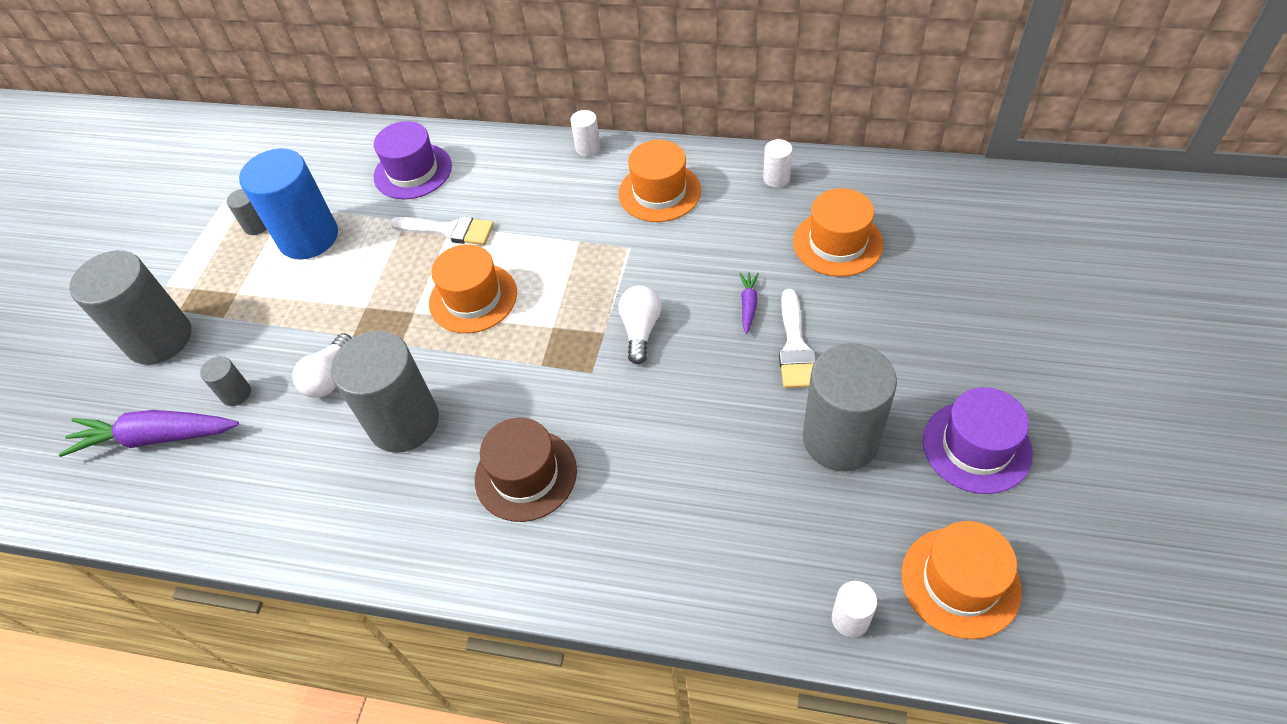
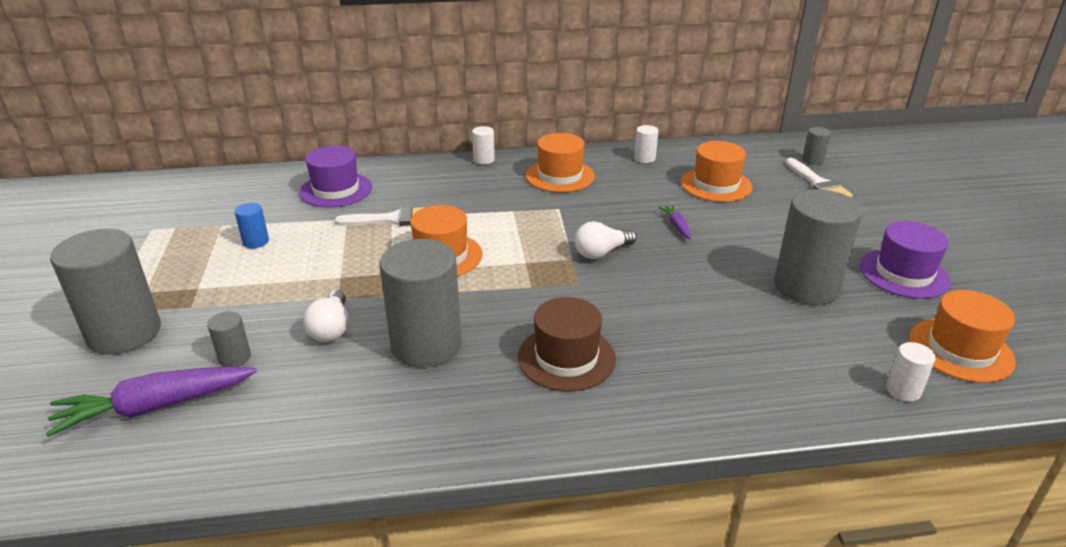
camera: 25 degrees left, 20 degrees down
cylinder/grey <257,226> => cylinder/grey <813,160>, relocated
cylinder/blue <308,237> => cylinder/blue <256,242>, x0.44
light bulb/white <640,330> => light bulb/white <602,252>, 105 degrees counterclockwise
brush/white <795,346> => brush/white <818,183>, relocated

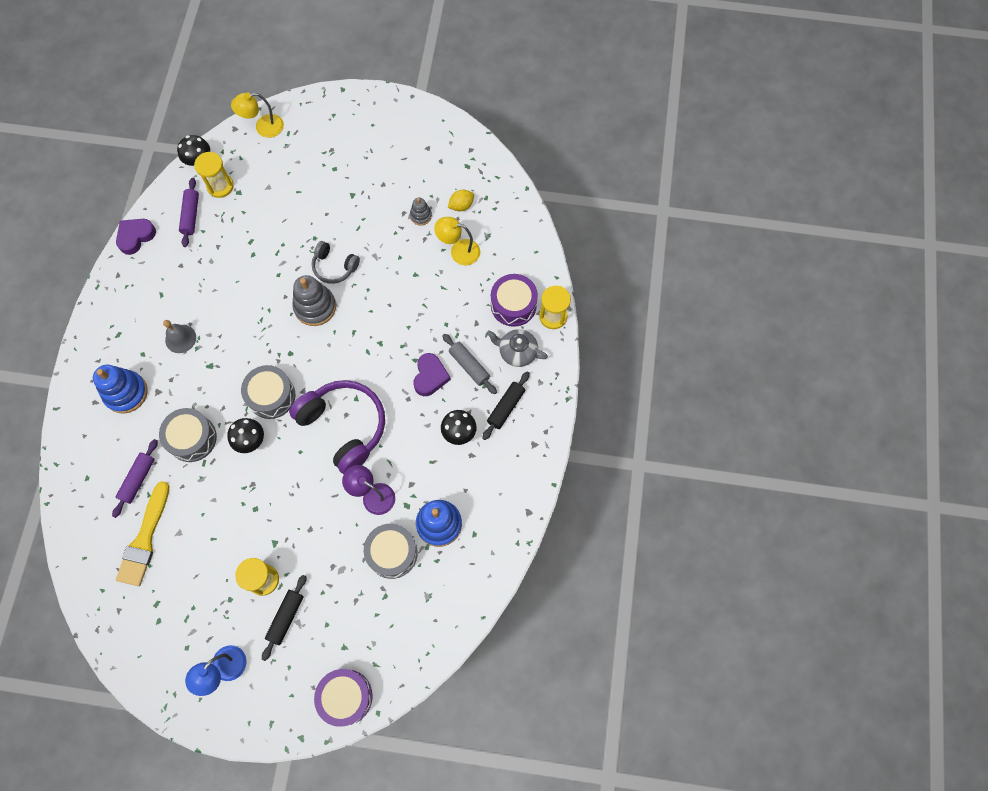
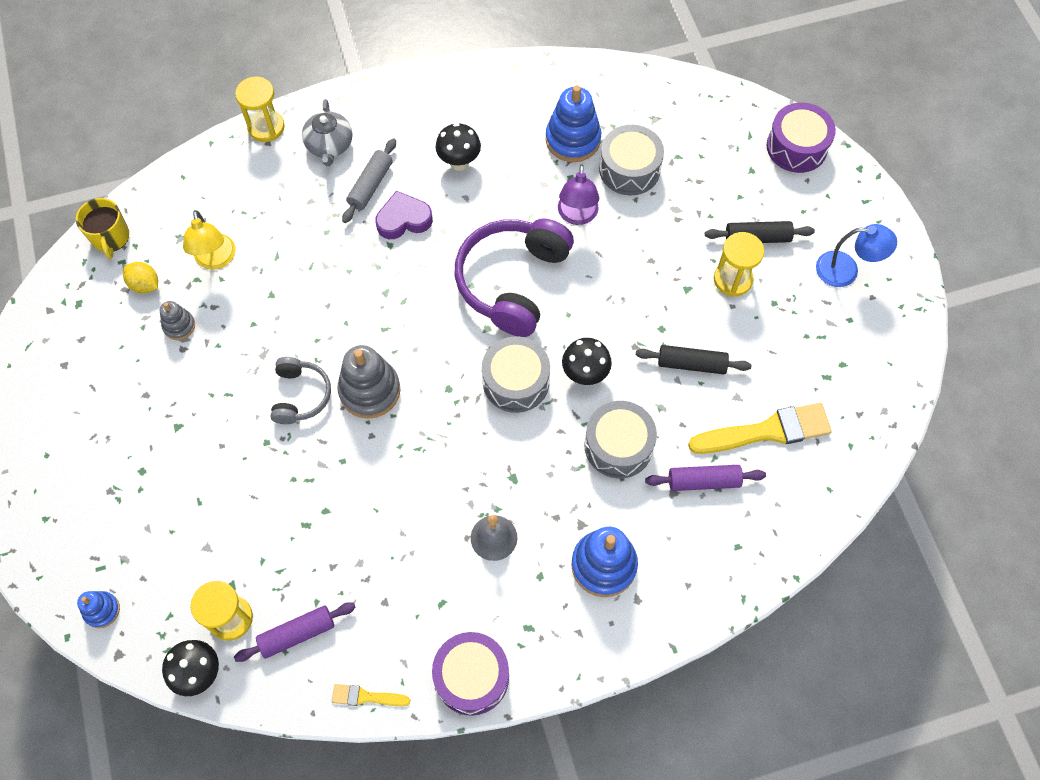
camera: 115 degrees left, 5 degrees down
heart/purple <136,237> => brush/yellow <366,697>
lamp/yellow <263,127> => stacking toy/blue <102,610>
rolling pin/black <506,407> => rolling pin/black <691,364>, relocated
drum/purple <513,305> => drum/purple <471,677>, relocated
nothing => mug/yellow <110,237>

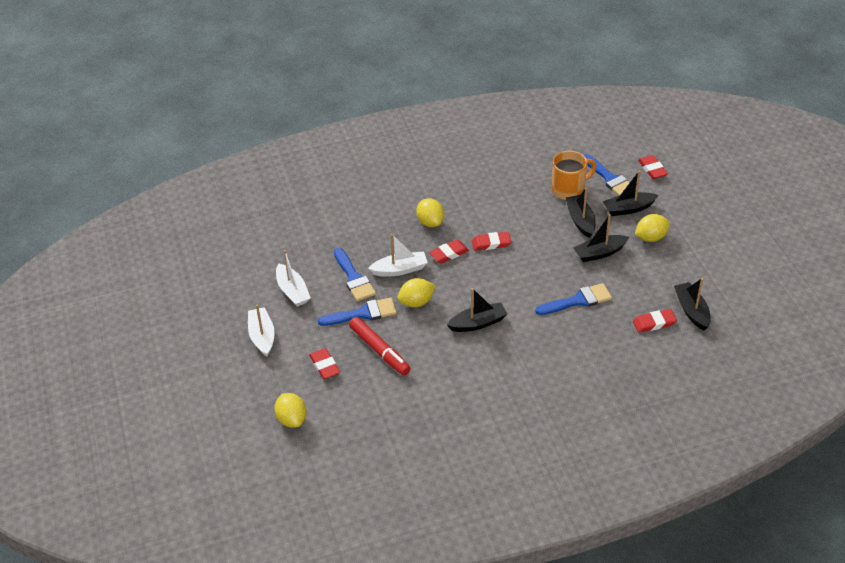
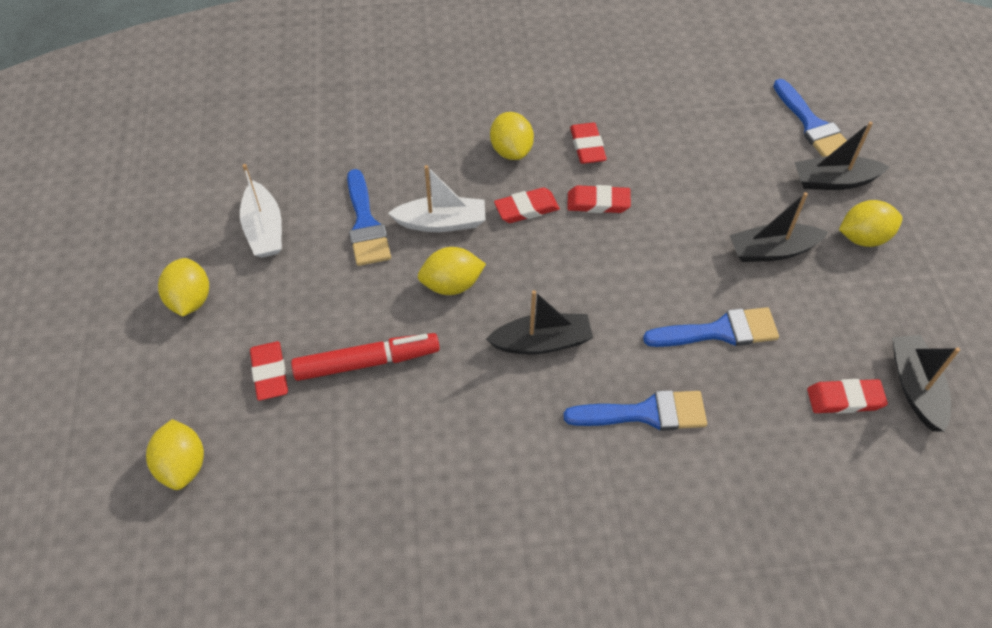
camera: 10 degrees right, 10 degrees up
boat/white <262,336> => lemon/yellow <190,300>
brush/blue <363,313> => brush/blue <646,413>, relocated
marker/red <379,350> => marker/red <367,362>, 75 degrees counterclockwise
mug/orange <569,190> => nothing
boat/black <580,220> => nothing
eraser/red <652,169> => eraser/red <587,146>, relocated

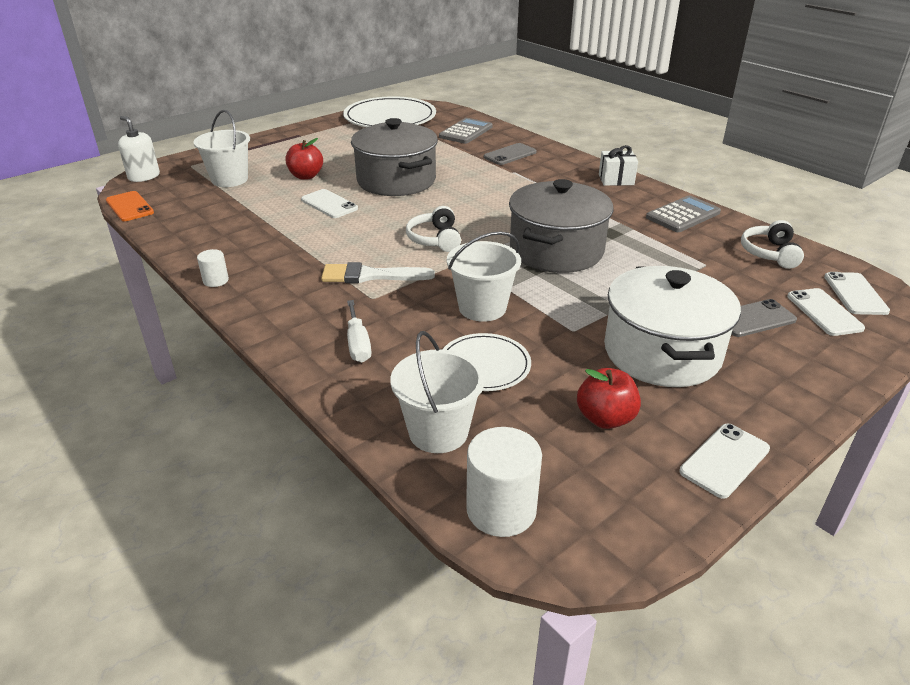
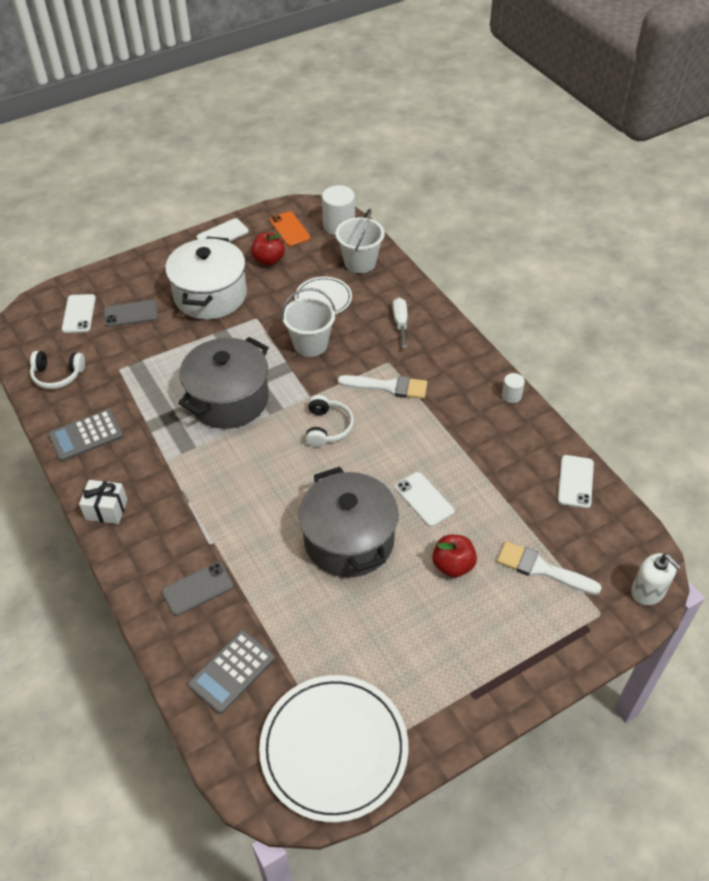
camera: 170 degrees left, 15 degrees up
phone/orange <130,207> => phone/orange <289,229>, relocated
bucket/white <229,179> => brush/white <542,569>
headphones/white <770,253> => headphones/white <57,375>, 75 degrees clockwise
phone/white <855,294> => phone/white <575,481>, relocated

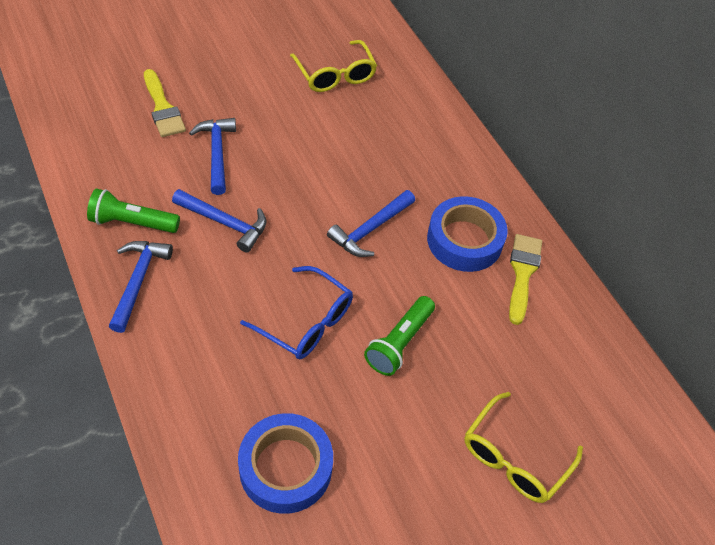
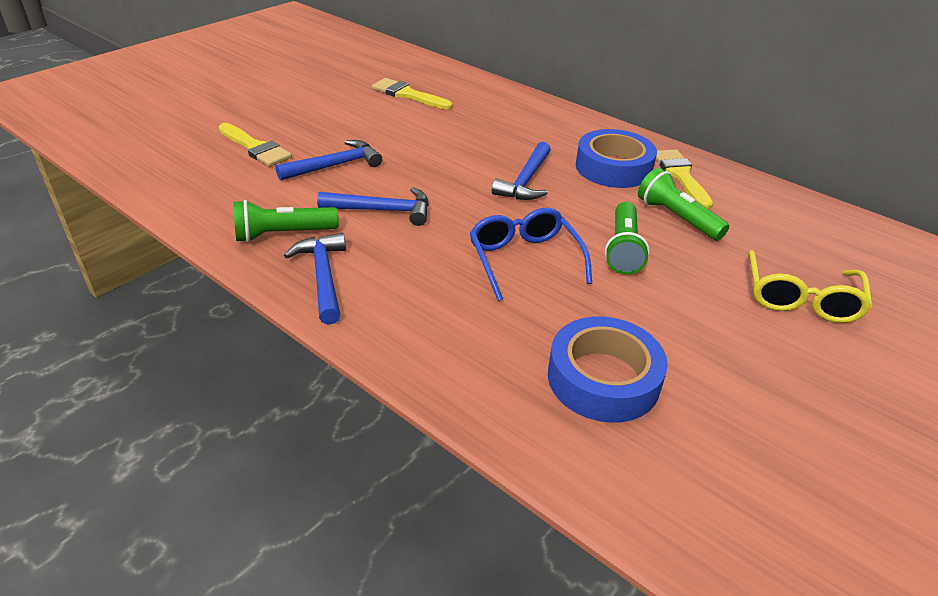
camera: 20 degrees left, 15 degrees down
hammer/blue <217,153> => hammer/blue <335,165>, 90 degrees clockwise
glasses/blue <306,322> => glasses/blue <524,259>, 120 degrees counterclockwise
glasses/yellow <335,75> => brush/yellow <408,94>
nothing => flashlight/green <677,218>

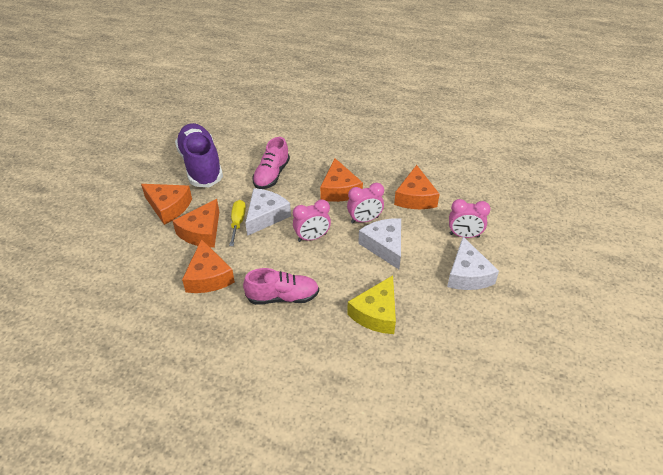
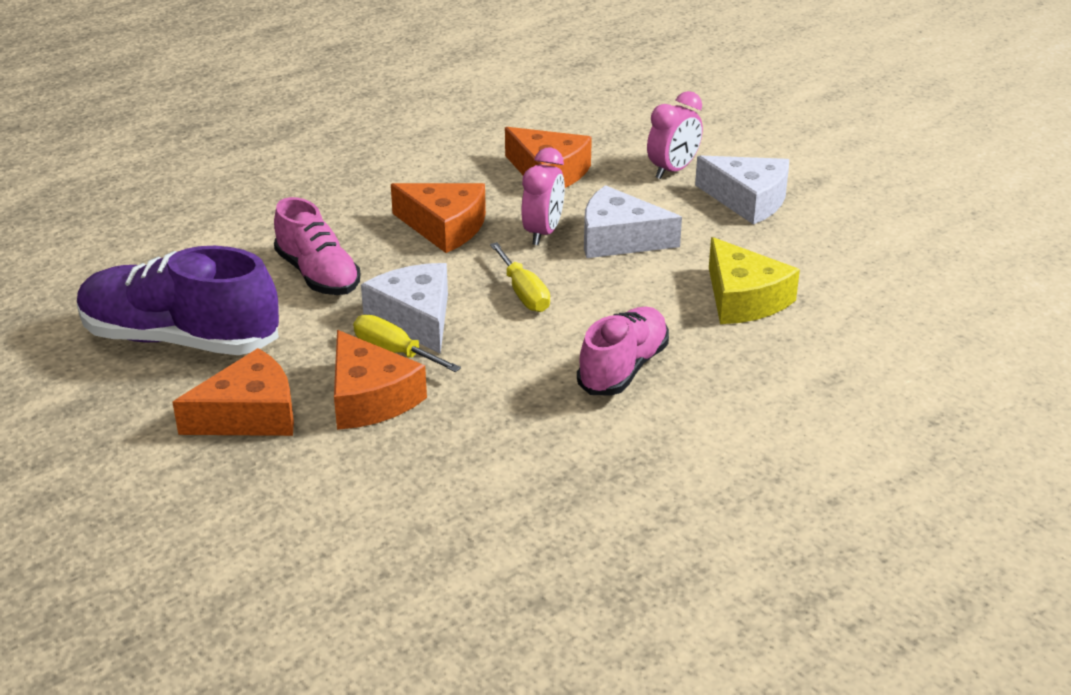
camera: 55 degrees left, 10 degrees down
cheese/orange <208,277> => nothing
clock/pink <312,237> => screwdriver/yellow <523,293>

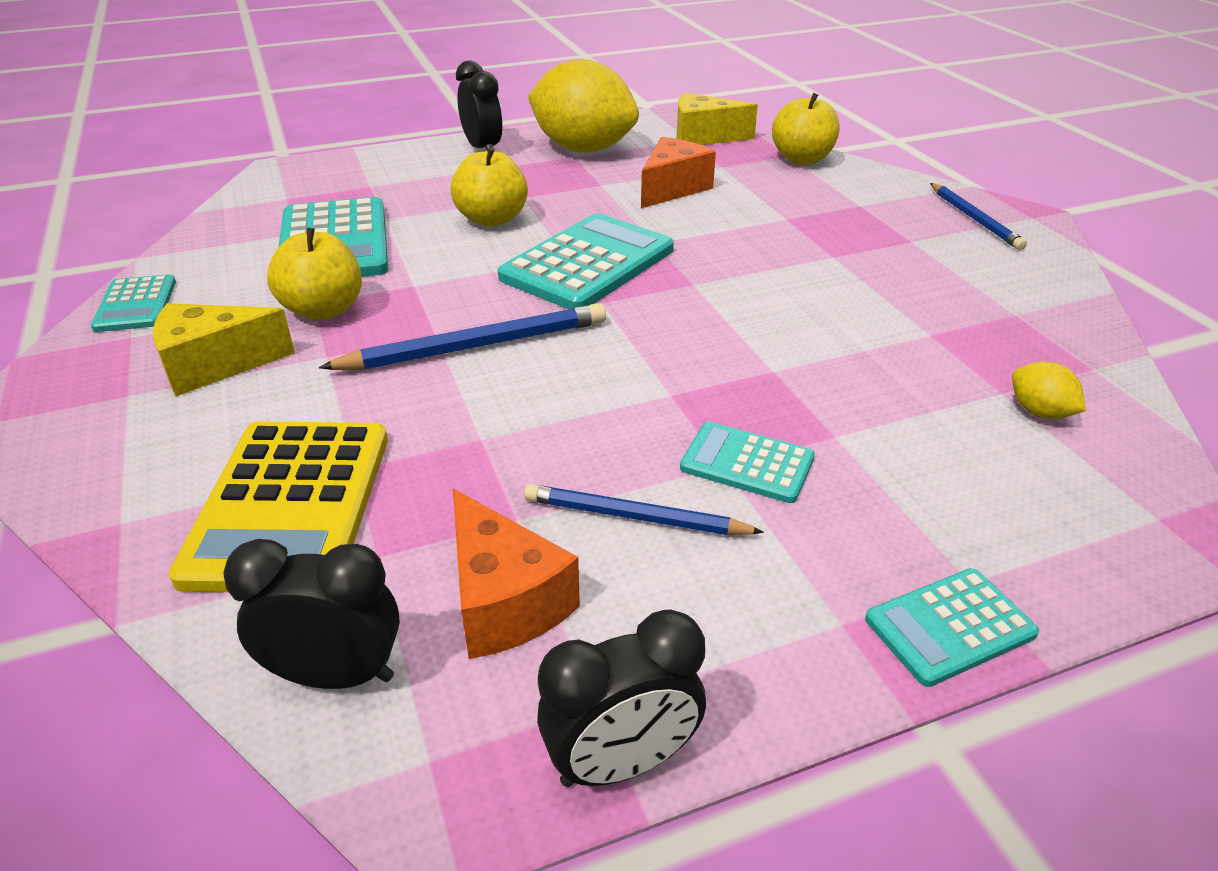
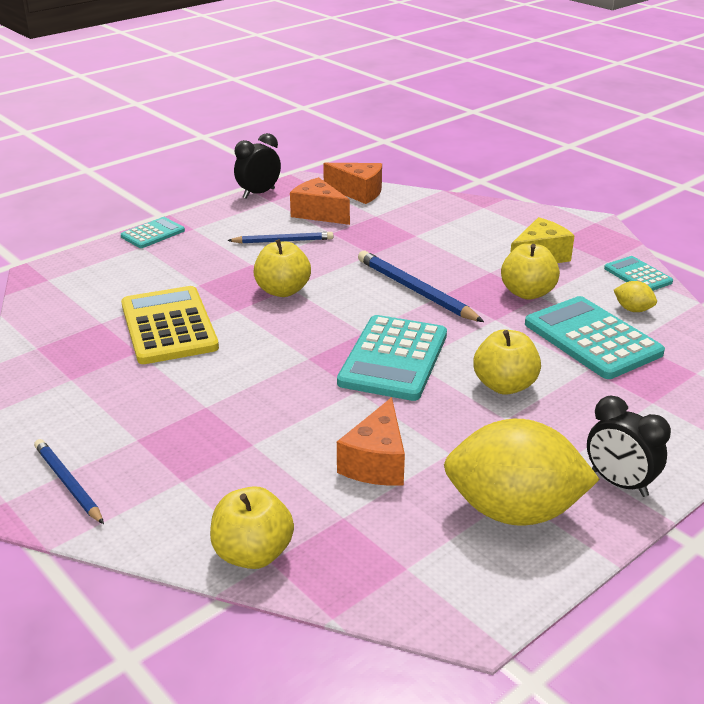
camera: 160 degrees right, 5 degrees down
calculator/yellow <290,505> => calculator/yellow <169,326>, relocated
clock/black <336,675> => cheese/orange <358,192>
pencil/blue <475,346> => pencil/blue <415,290>, 90 degrees clockwise
cheese/yellow <703,137> => nothing
calculator/turquoise <747,463> => nothing
lemon/yellow <1039,412> => lemon/yellow <633,309>, relocated
nothing => apple/yellow <282,291>

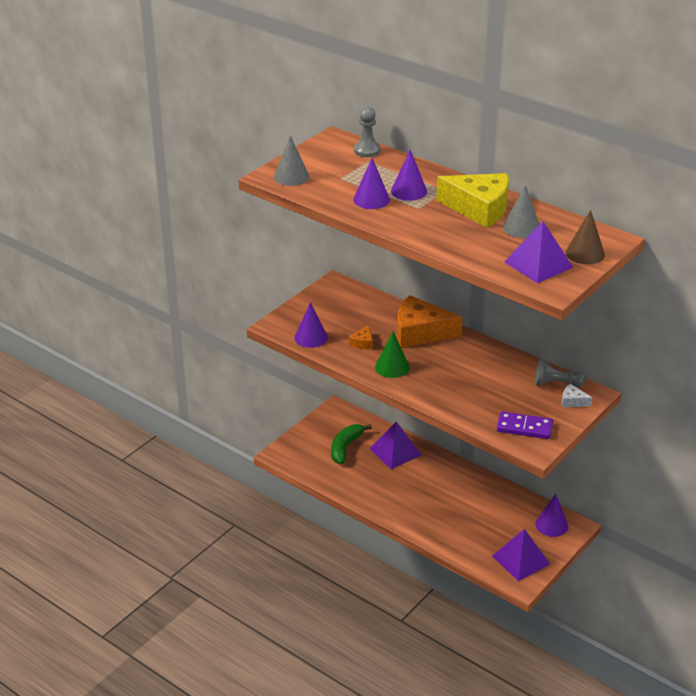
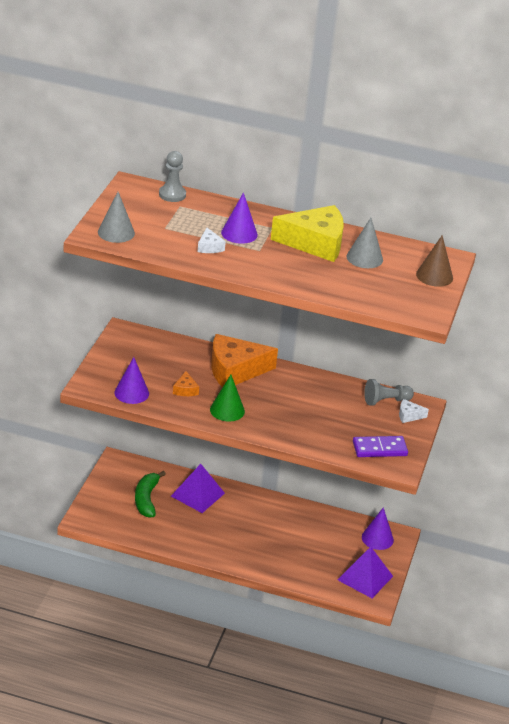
camera: 25 degrees left, 0 degrees up
cone/purple <371,199> => cheese/white <209,247>
pyramid/purple <538,264> => nothing

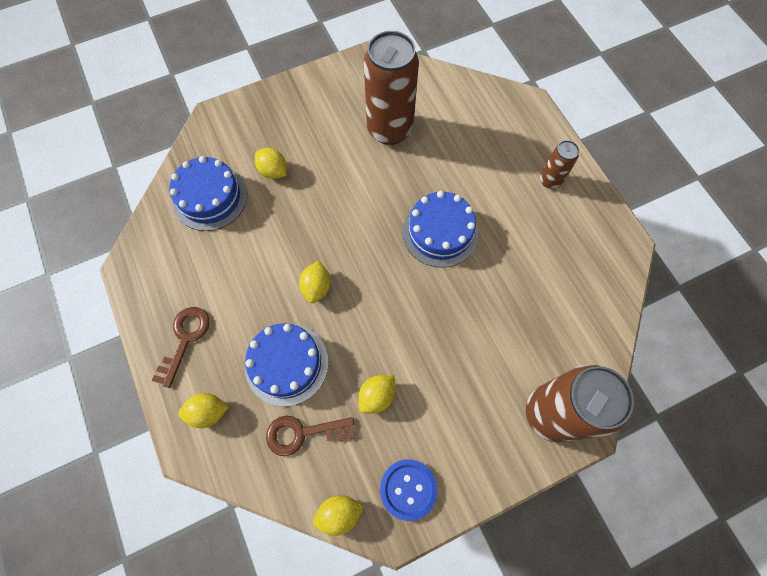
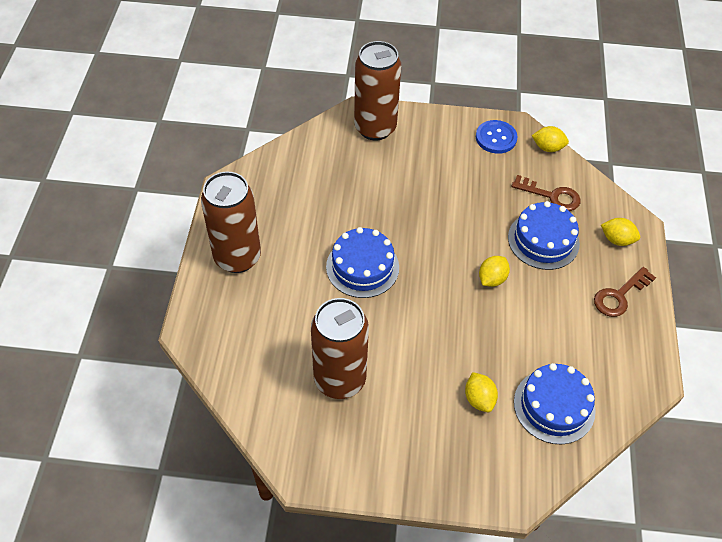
camera: 150 degrees left, 15 degrees down
lemon/yellow <377,396> => nothing
can/brown <550,180> => can/brown <237,257>, x2.04

